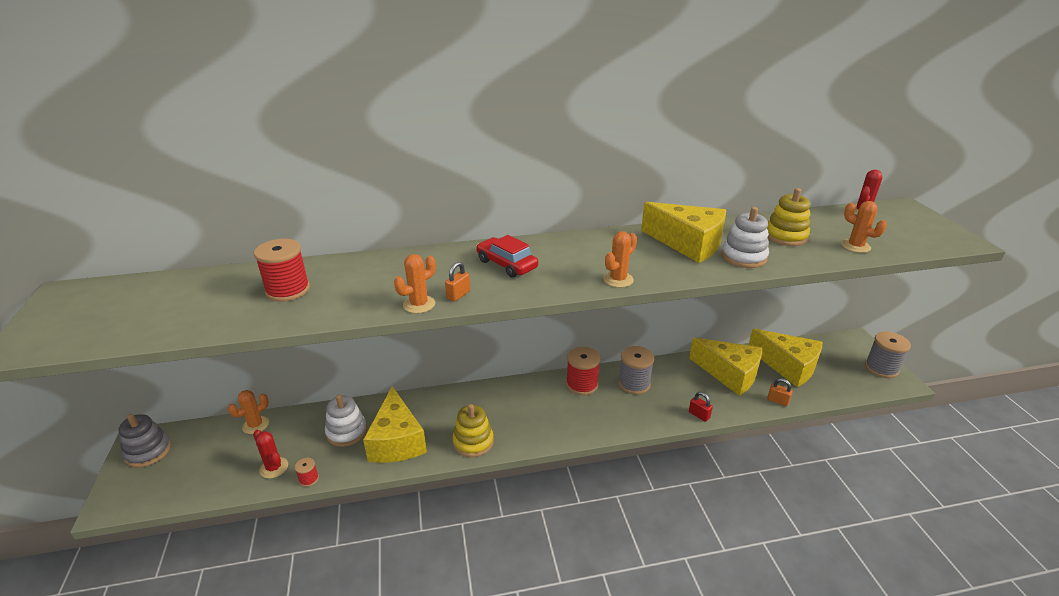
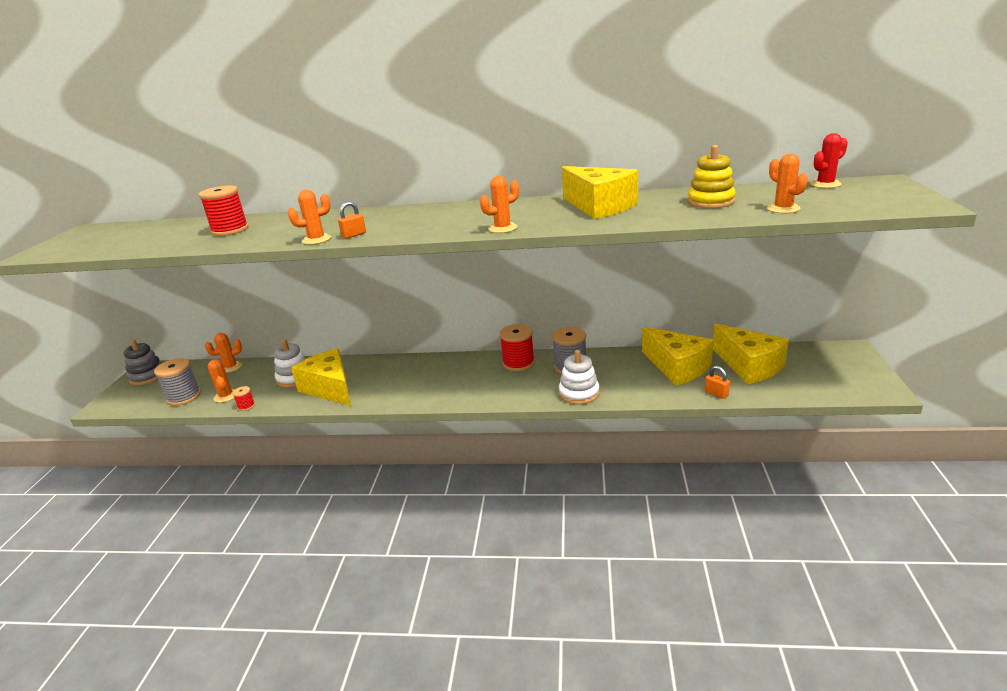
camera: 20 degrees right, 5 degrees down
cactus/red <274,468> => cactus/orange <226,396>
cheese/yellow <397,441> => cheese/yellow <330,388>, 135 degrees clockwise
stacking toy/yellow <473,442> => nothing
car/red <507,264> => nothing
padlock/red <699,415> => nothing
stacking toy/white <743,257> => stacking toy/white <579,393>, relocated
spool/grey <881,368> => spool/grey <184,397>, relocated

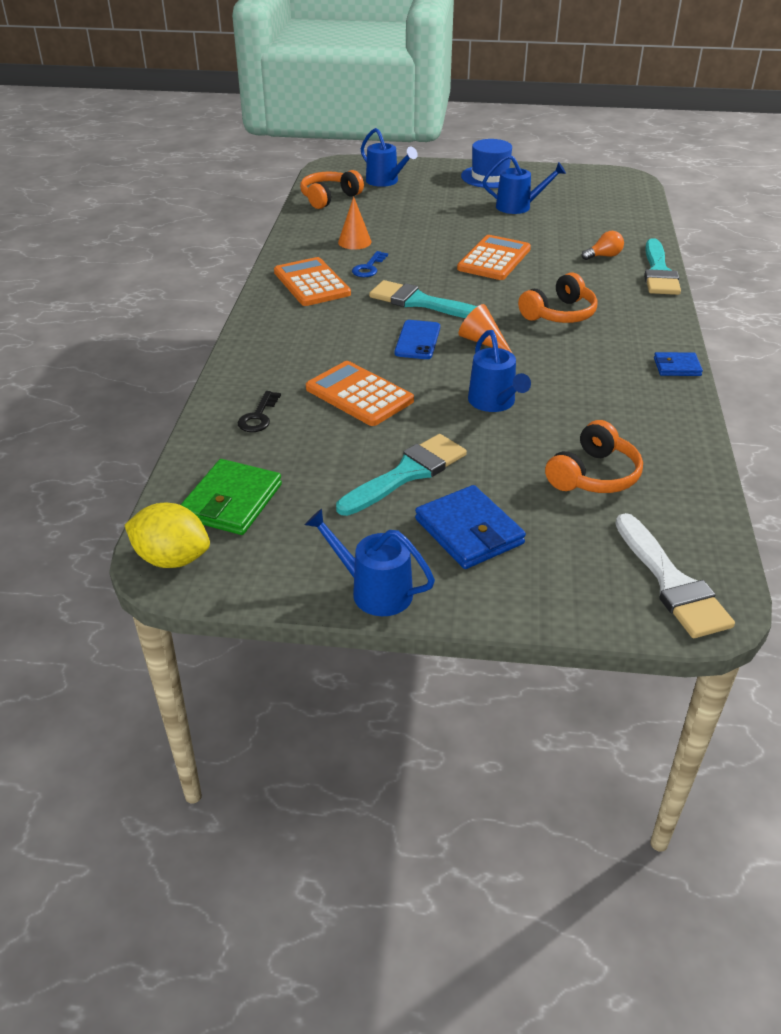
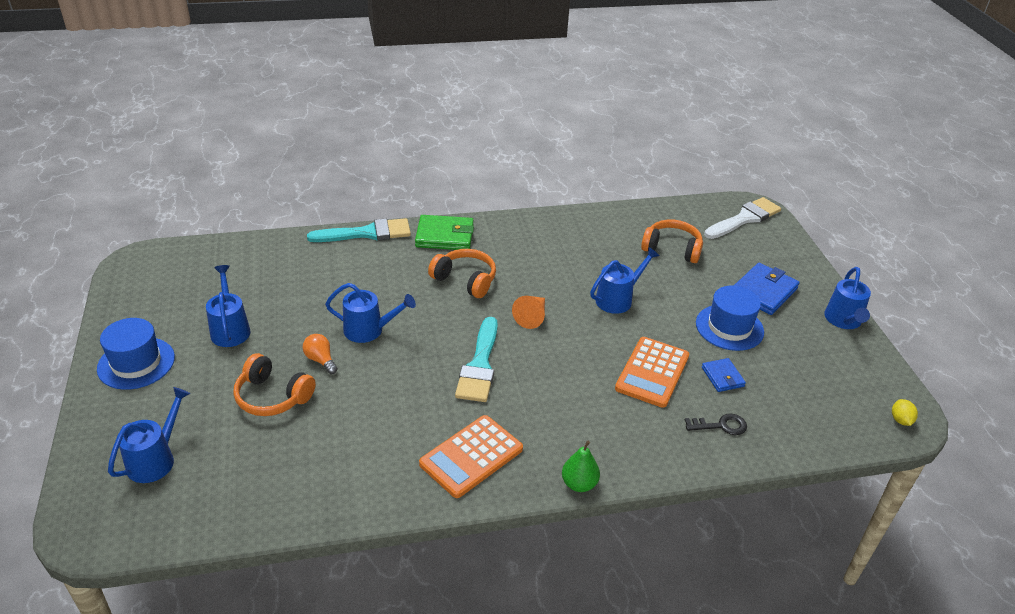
camera: 110 degrees left, 0 degrees up
lemon/yellow <172,559> => lemon/yellow <900,420>, x0.51
wallet/green <231,501> => wallet/green <444,236>, relocated
headphones/orange <329,198> => headphones/orange <272,396>, relocated
brush/turquoise <407,473> => hat/blue <729,327>
cone/orange <354,242> => nothing
key/blue <369,267> => nothing
phone/blue <417,340> => nothing
calculator/orange <494,259> => watering can/blue <369,330>
light bulb/orange <604,256> => light bulb/orange <320,360>, relocated
wallet/blue <677,367> => wallet/blue <722,377>, relocated
nothing => pear/green <579,484>

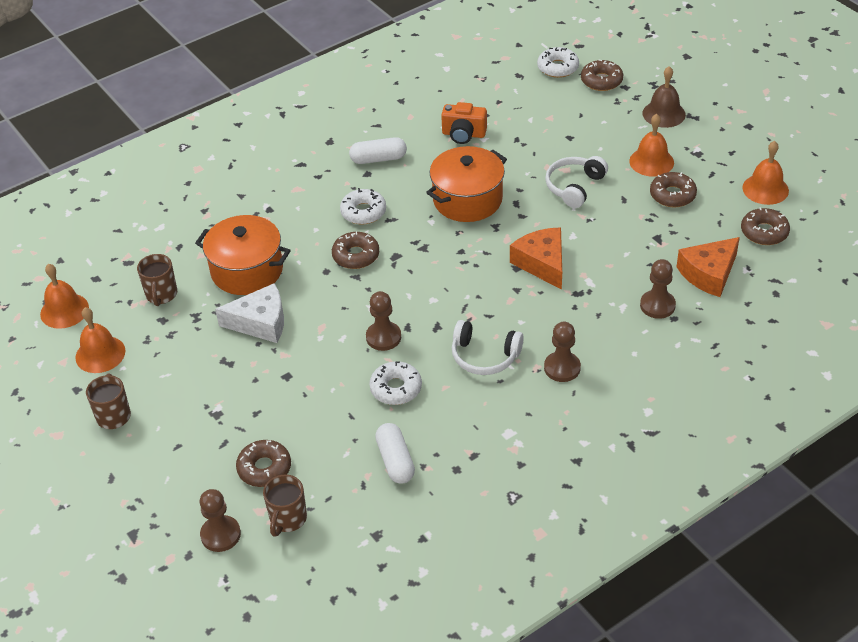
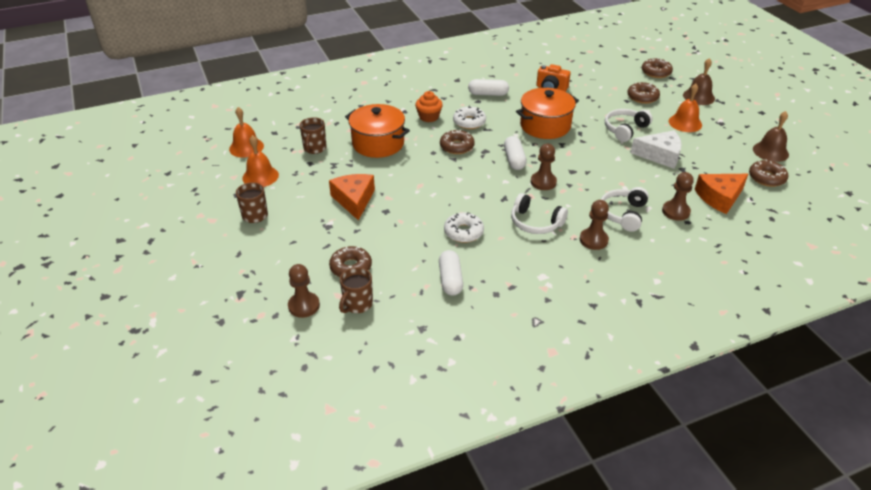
camera: 10 degrees right, 5 degrees down
cheese/white <260,322> => cheese/white <660,155>, relocated
pawn/brown <383,337> => pawn/brown <543,182>, relocated
cheese/orange <542,263> => cheese/orange <354,200>, relocated
donut/white <558,67> => nothing
donut/brown <672,195> => donut/brown <642,97>, relocated
bell/orange <765,189> => bell/brown <770,151>
nothing => cupcake/orange <429,117>
nothing => capsule/white <514,160>
nothing => headphones/white <623,214>

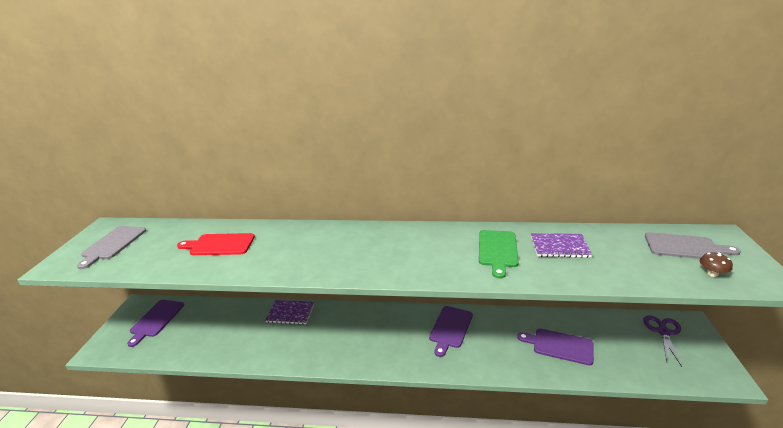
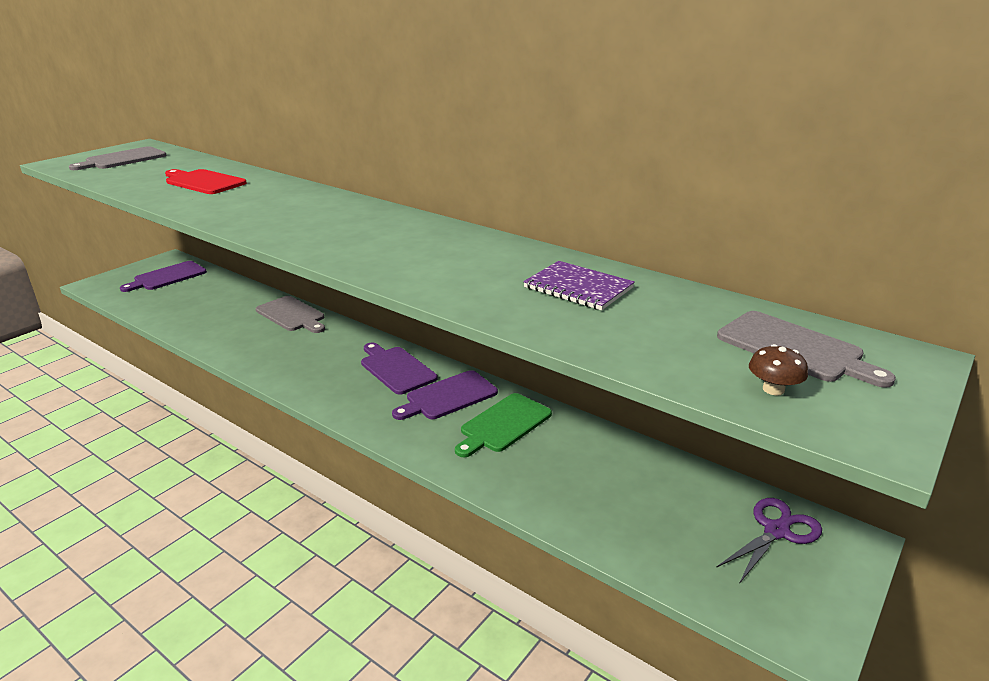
camera: 30 degrees right, 0 degrees up
notebook/purple <290,313> => cutting board/grey <292,315>
cutting board/green <497,250> => cutting board/green <503,424>, relocated
cutting board/purple <560,346> => cutting board/purple <396,369>, relocated

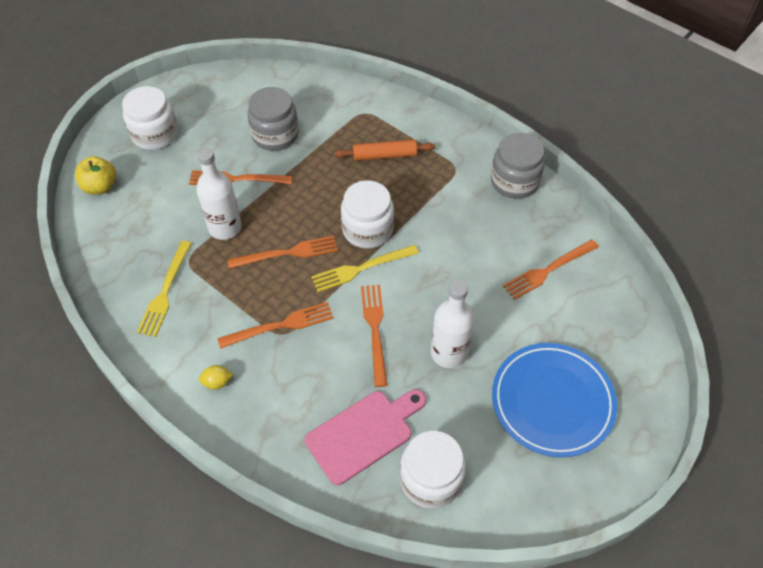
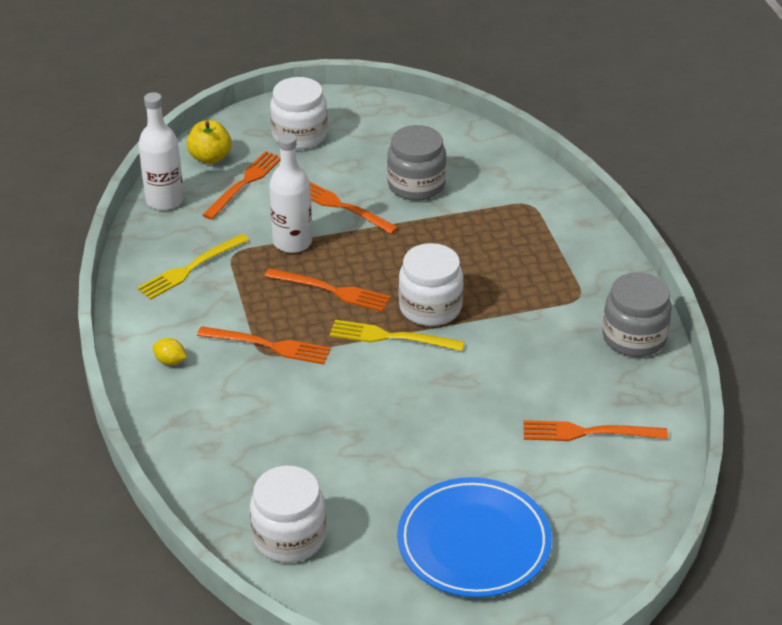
camera: 35 degrees right, 15 degrees down
cutting board/pink <363,433> => nothing
rolling pin/orange <384,155> => nothing
fork/orange <375,329> => fork/orange <245,183>, relocated
bottle/white <449,353> => bottle/white <164,200>, relocated

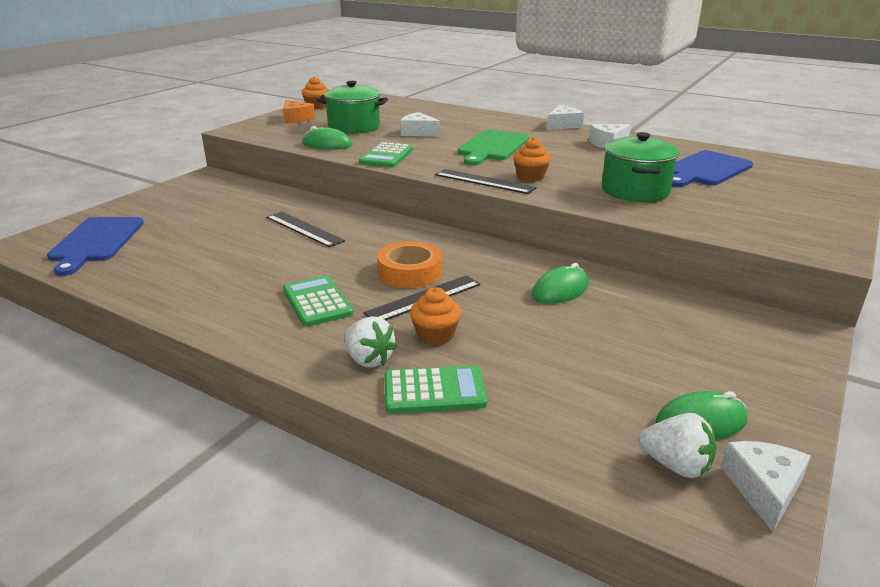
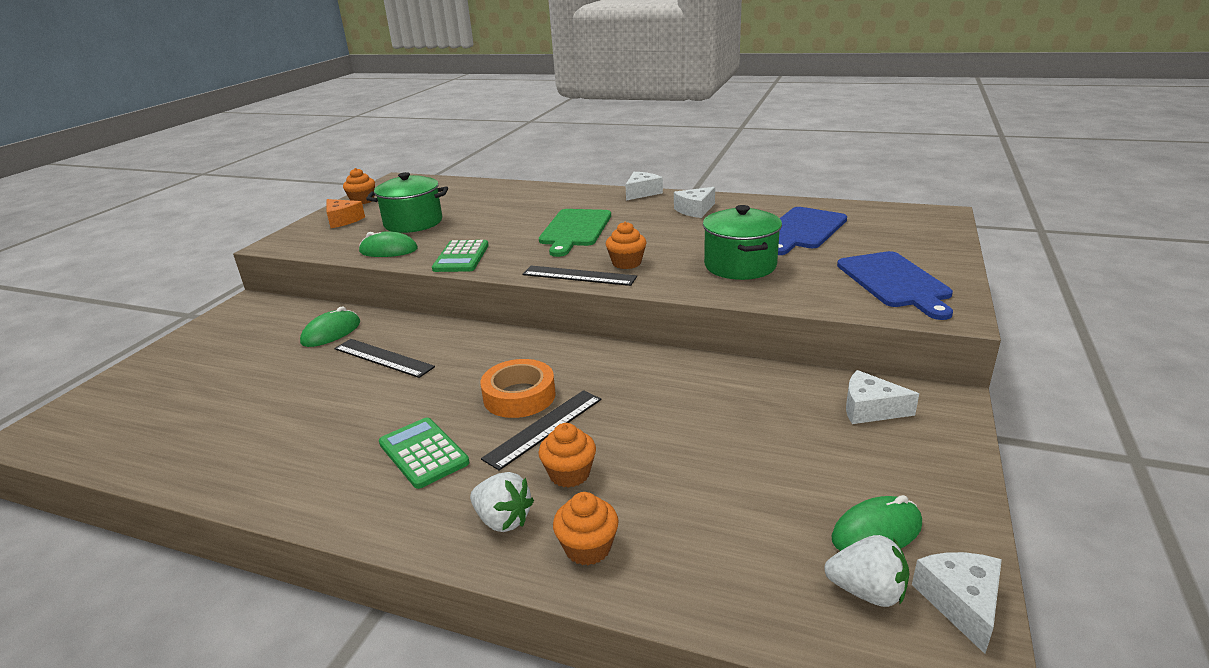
camera: 10 degrees left, 0 degrees up
cutting board/blue <95,242> => cutting board/blue <895,282>, relocated
calculator/green <434,391> => cupcake/orange <588,548>
cheese/white <418,133> => cheese/white <870,409>, relocated
mouse/green <560,290> => mouse/green <331,333>, relocated

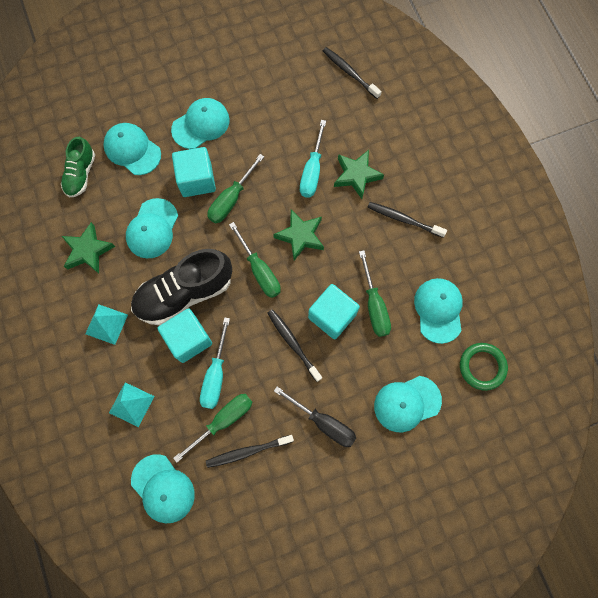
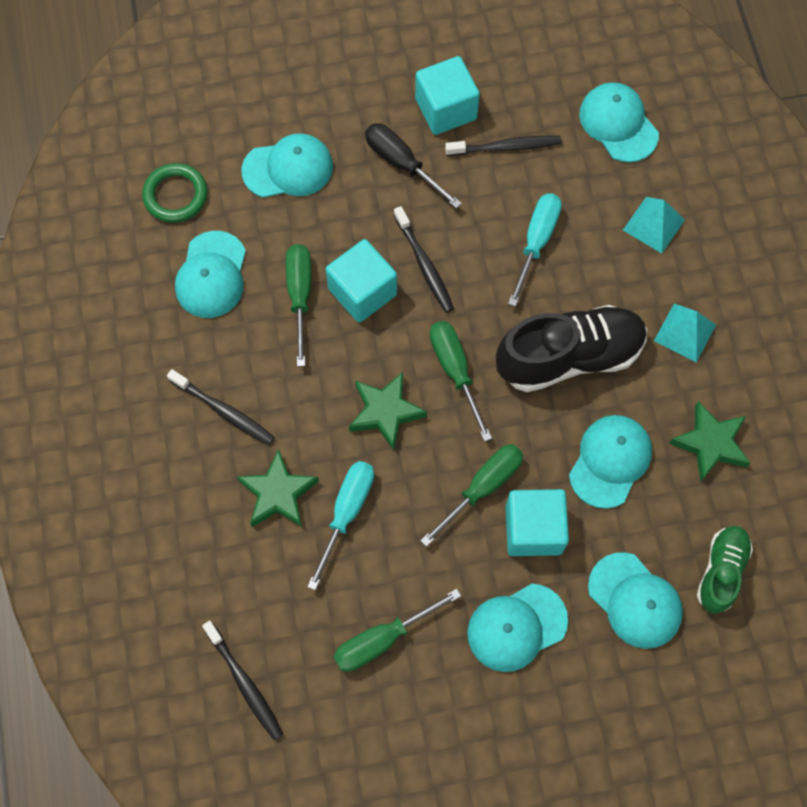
camera: 170 degrees left, 5 degrees down
cube/turquoise <188,339> => cube/turquoise <446,109>, relocated
screwdriver/green <223,420> => screwdriver/green <382,639>, relocated

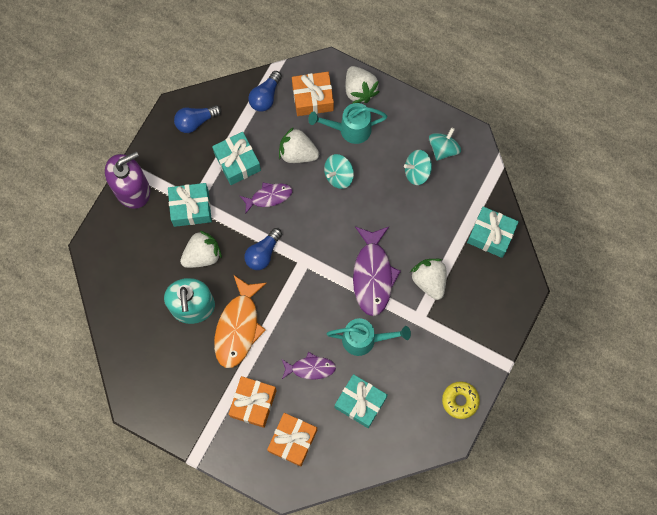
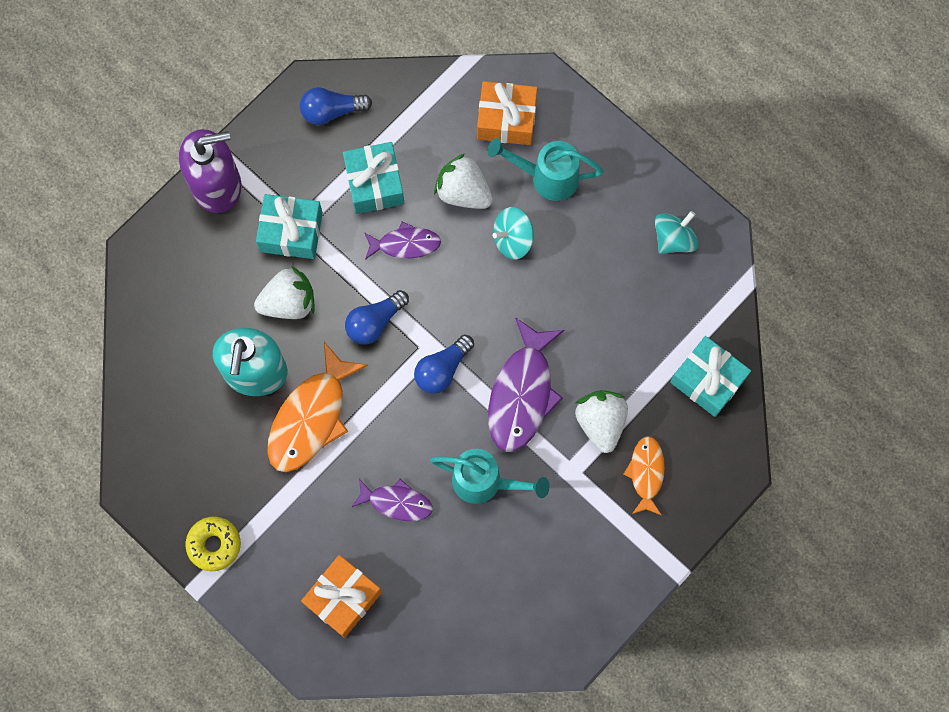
camera: 15 degrees right, 0 degrees up
gift/orange <253,403> => nothing
light bulb/blue <265,96> => light bulb/blue <442,369>, relocated
gift/turquoise <360,402> => nothing
strawberry/white <359,90> => nothing
spinning top/turquoise <417,172> => nothing
donut/yellow <460,400> => donut/yellow <214,545>, relocated
nothing => fish/orange <646,473>

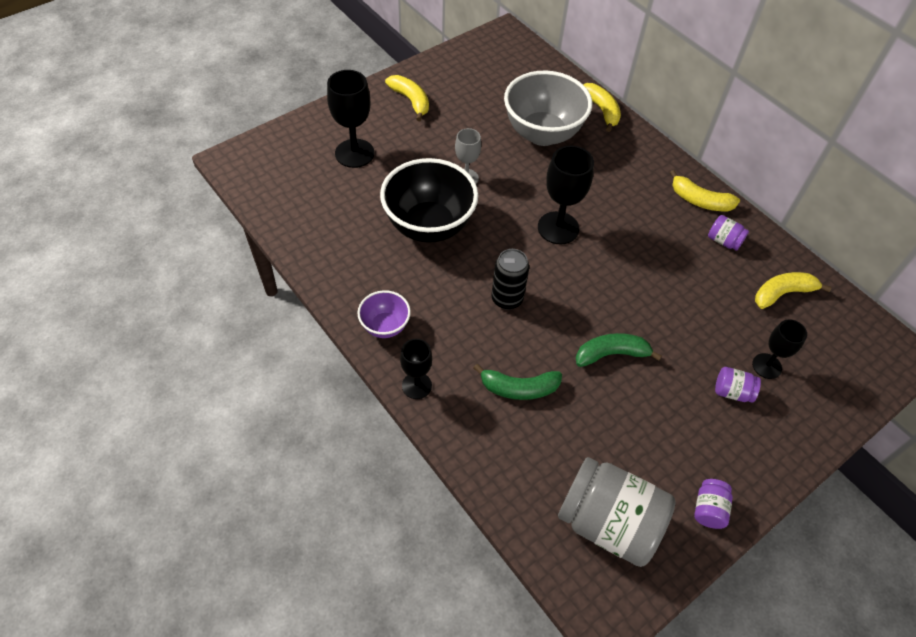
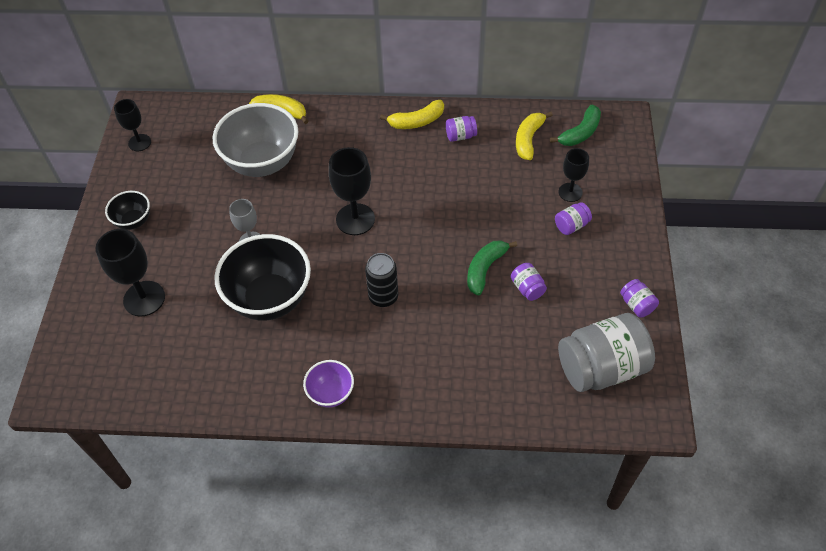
camera: 45 degrees left, 0 degrees up
banana/yellow <411,100> => bowl/black <134,221>
goblet/black <416,385> => goblet/black <139,142>, relocated
banana/green <519,388> => banana/green <580,133>, relocated
nothing => jar/purple <527,288>

